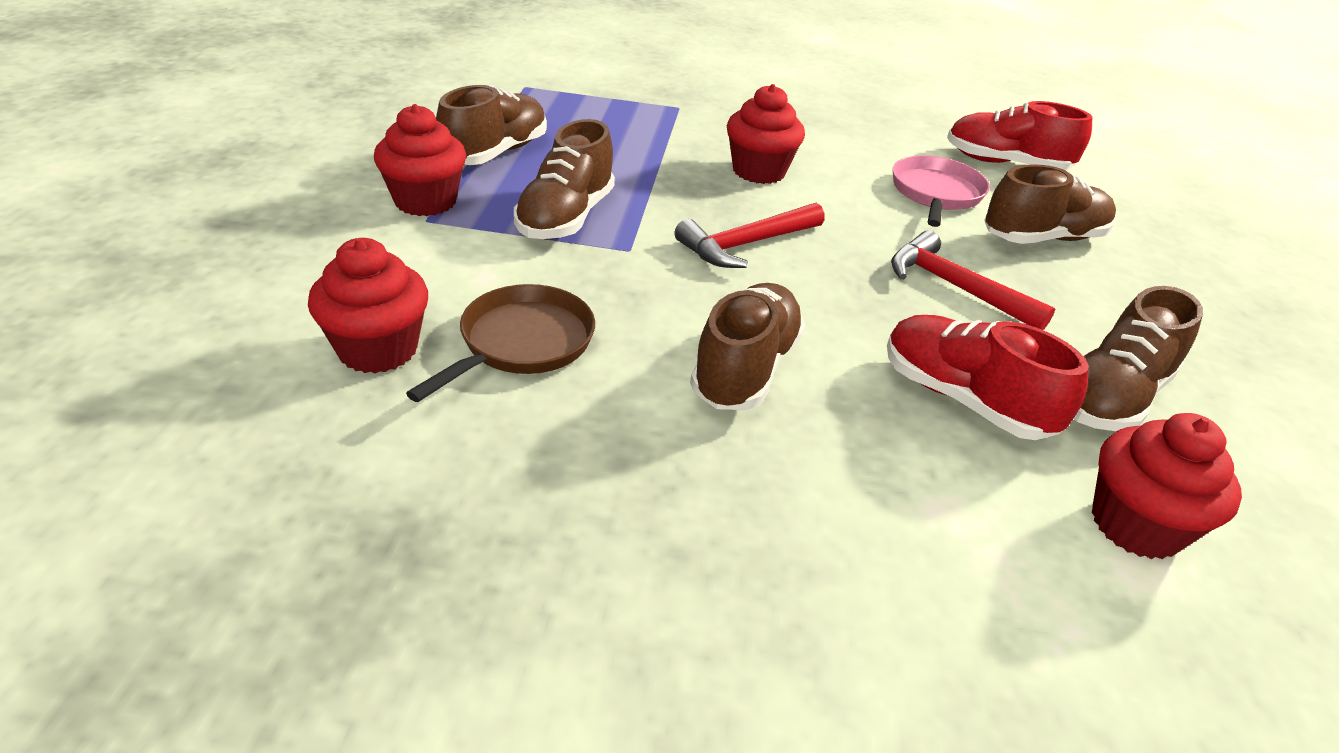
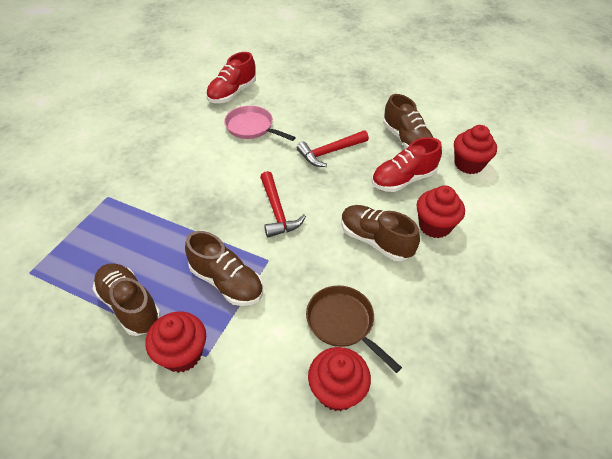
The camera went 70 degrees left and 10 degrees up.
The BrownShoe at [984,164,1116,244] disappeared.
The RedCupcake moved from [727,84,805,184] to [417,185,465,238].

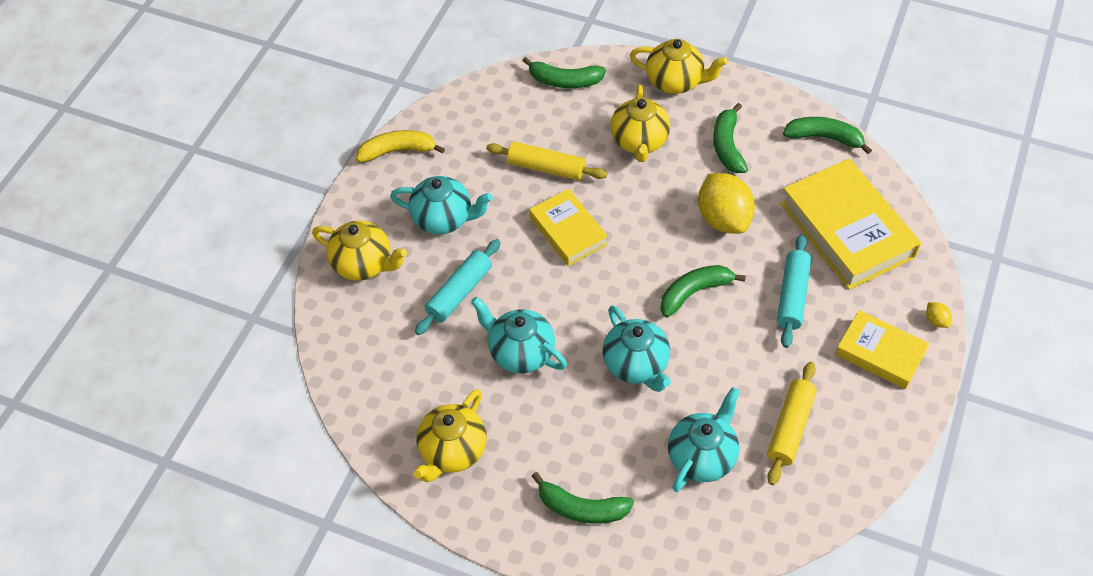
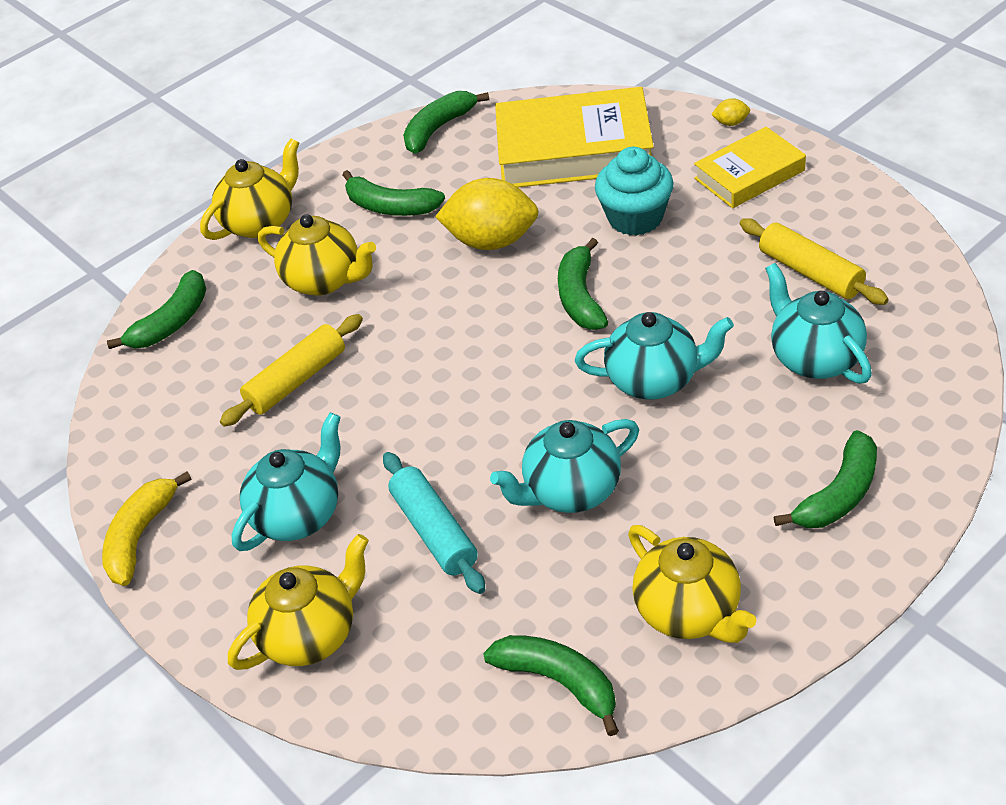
The camera went 60 degrees left and 10 degrees down.
The YellowHardcover at [529,189,608,266] disappeared.
The EmeraldBanana at [483,635,619,736] appeared.
The TealRollingPin at [777,234,811,348] was replaced by the TealCupcake at [595,147,674,236].

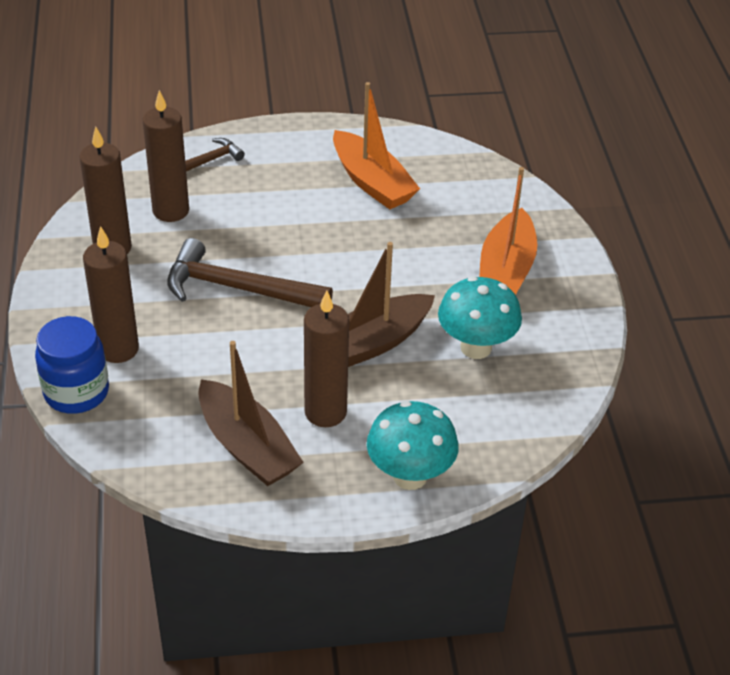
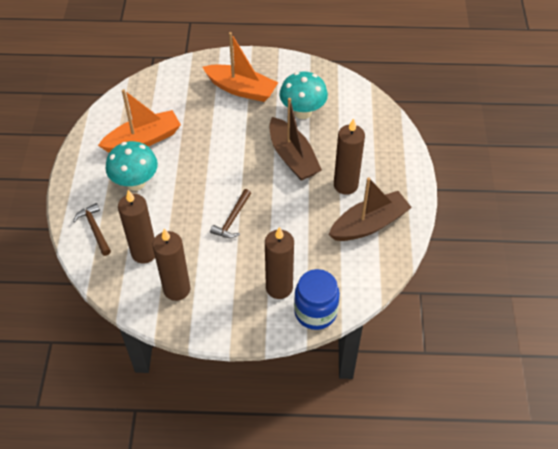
The camera went 80 degrees left and 10 degrees up.
The TealFungus moved from [367,401,459,490] to [106,141,158,191].
The BrownCarpenter'sHammer at [167,238,333,307] changed to 0.55 times the size.

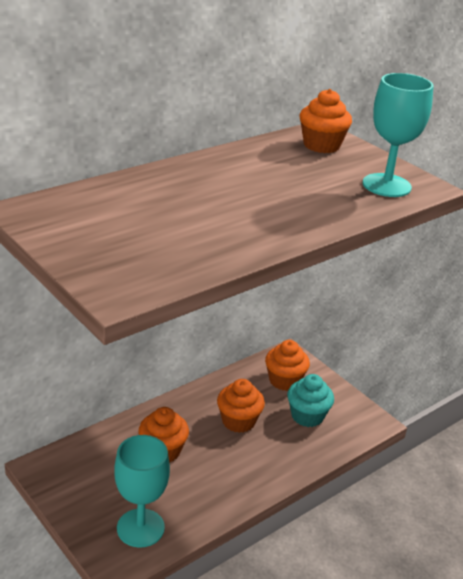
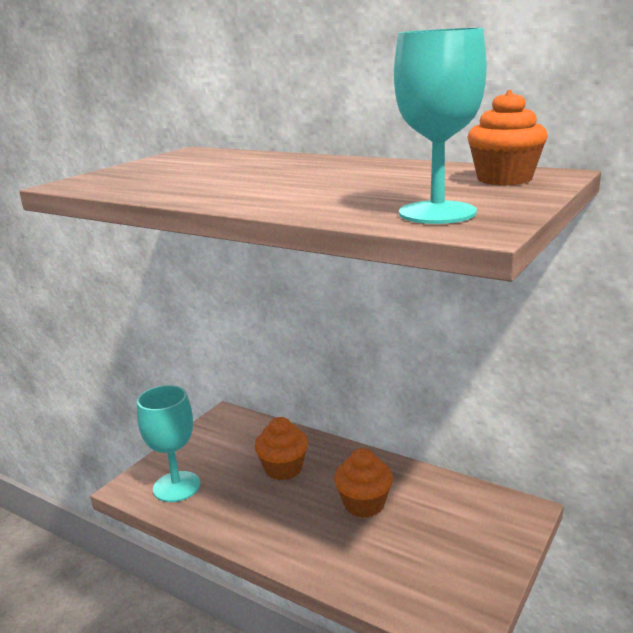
The camera went 75 degrees right and 10 degrees down.
The OrangeColouredCupcake at [265,340,310,391] disappeared.
The TealCupcake at [287,374,334,427] disappeared.

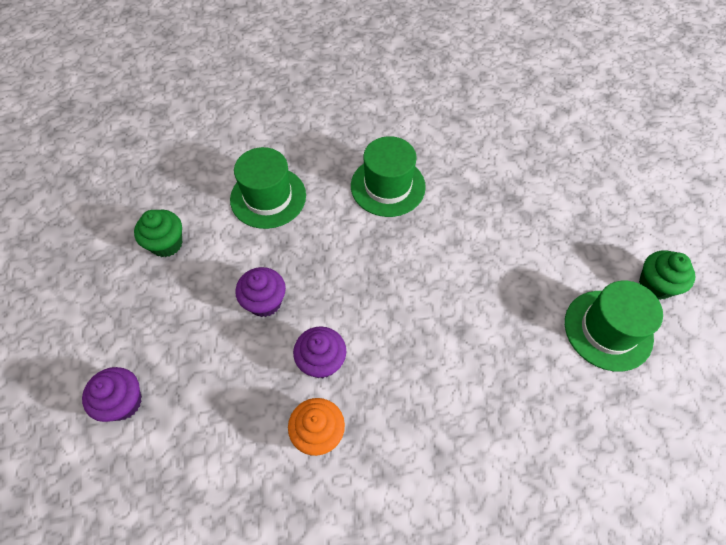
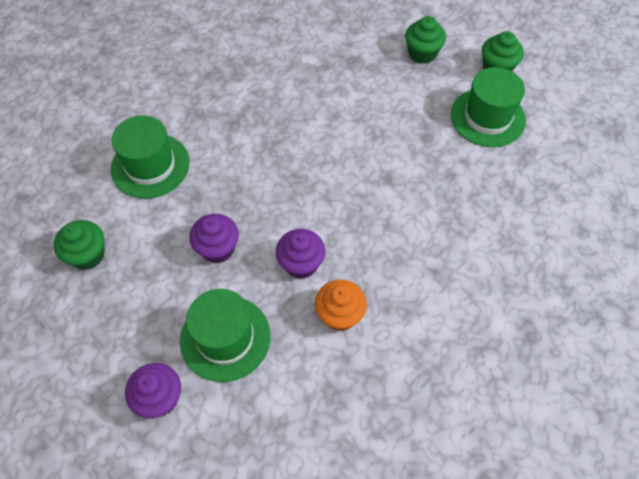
The camera went 35 degrees left and 0 degrees up.
The EmeraldCupcake at [405,16,446,64] appeared.
The EmeraldHat moved from [351,136,426,217] to [180,289,270,382].

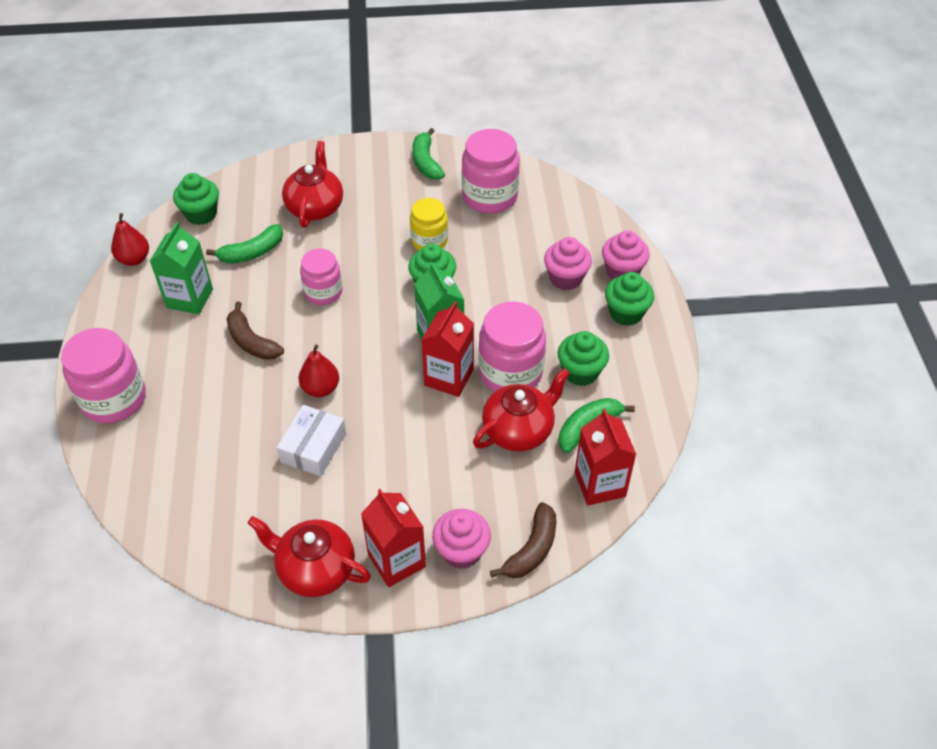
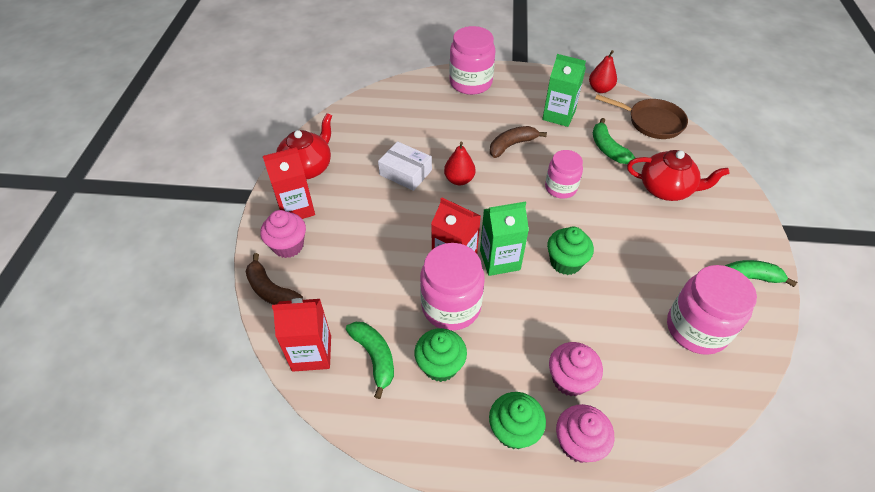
The camera went 100 degrees right and 0 degrees up.
The YellowJar at [410,198,448,250] disappeared.
The RedTeaPot at [473,368,570,451] disappeared.
The EmeraldCupcake at [173,173,219,225] was replaced by the BrownSkillet at [595,94,688,139].

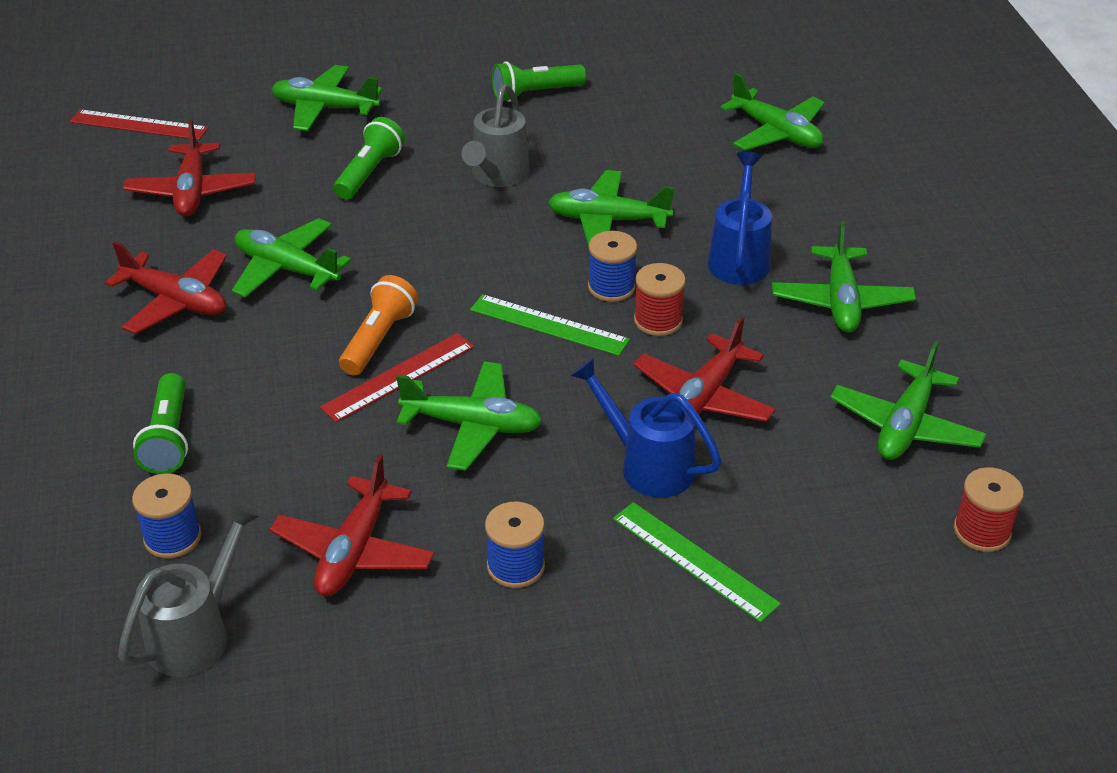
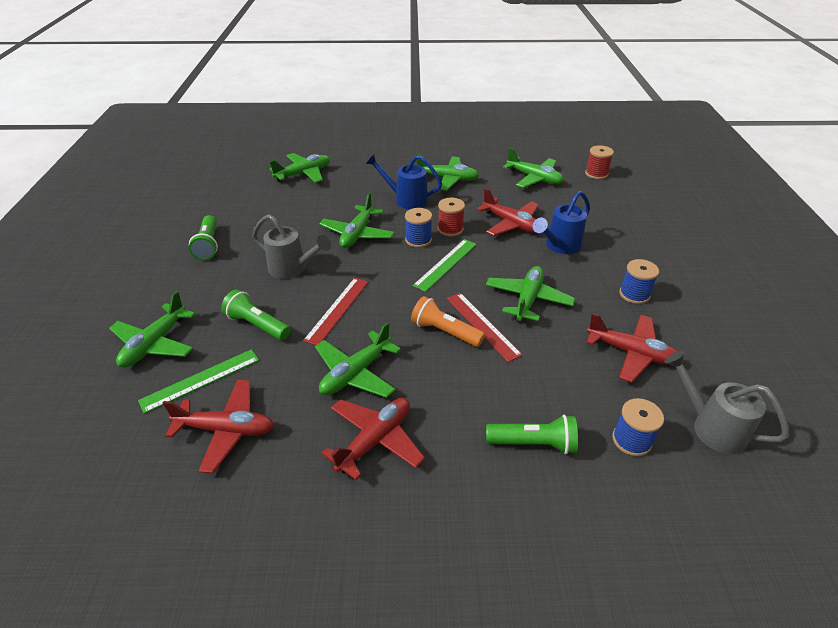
The camera went 80 degrees left and 0 degrees up.
The RedRuler moved from [70,109,209,140] to [303,278,368,345].
The EmeraldRuler moved from [613,502,781,623] to [138,349,259,414].

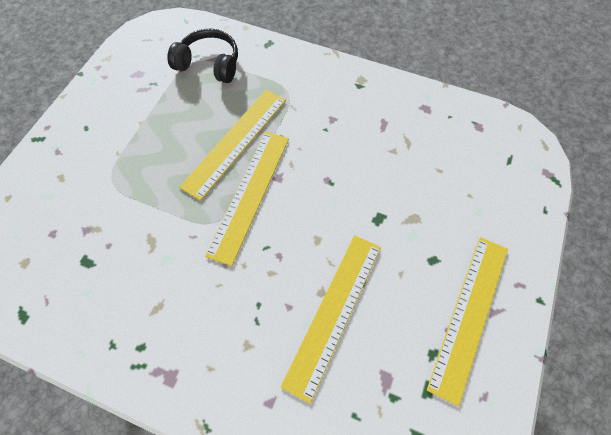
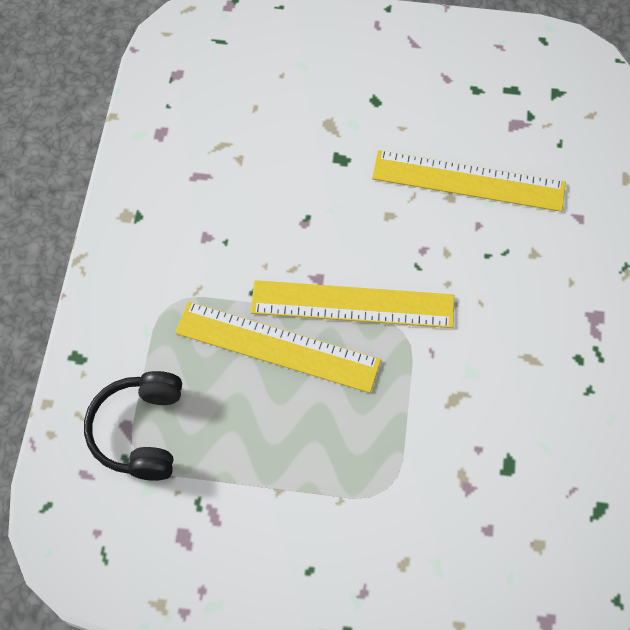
The camera went 105 degrees left and 0 degrees up.
The YellowRuler at [427,237,508,406] disappeared.

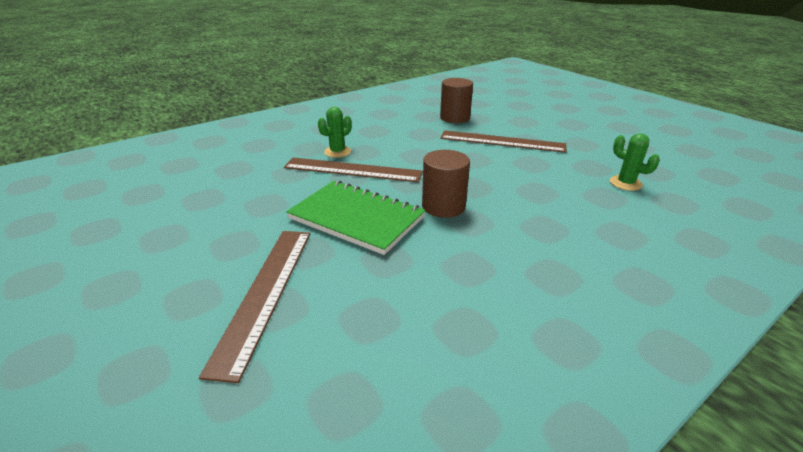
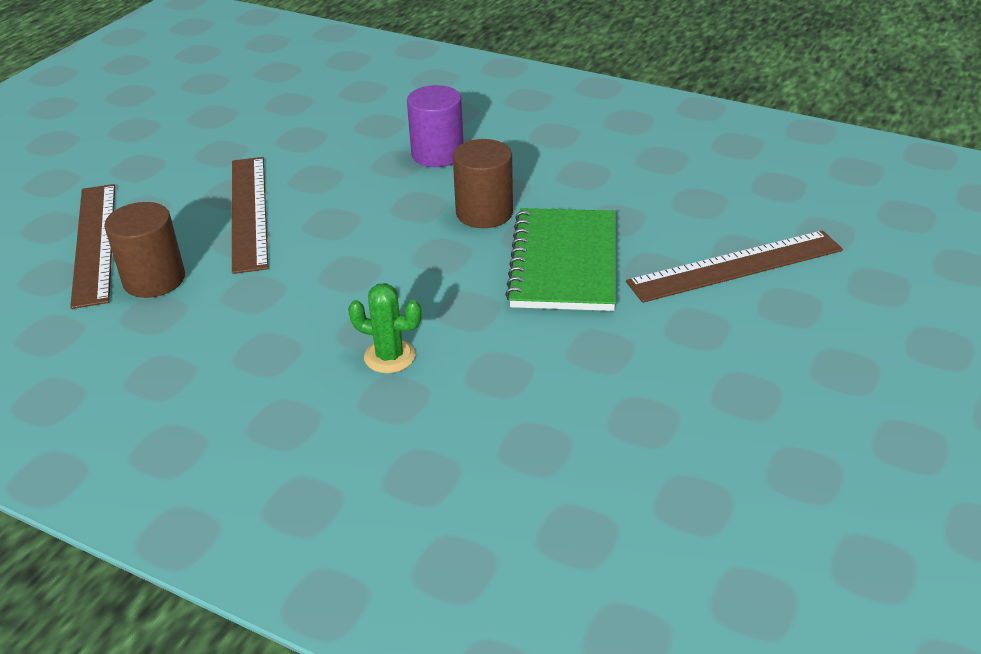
The camera went 115 degrees left and 5 degrees up.
The EmeraldCactus at [610,133,660,191] disappeared.
The VioletCylinder at [407,85,464,167] appeared.
The BrownRuler moved from [284,158,423,182] to [70,184,115,309].

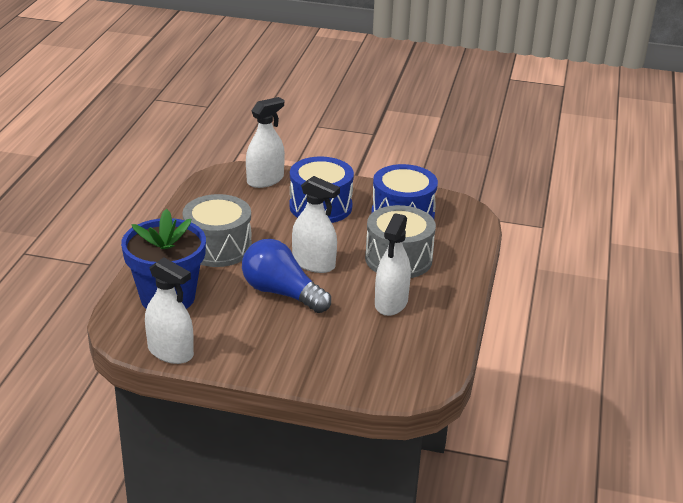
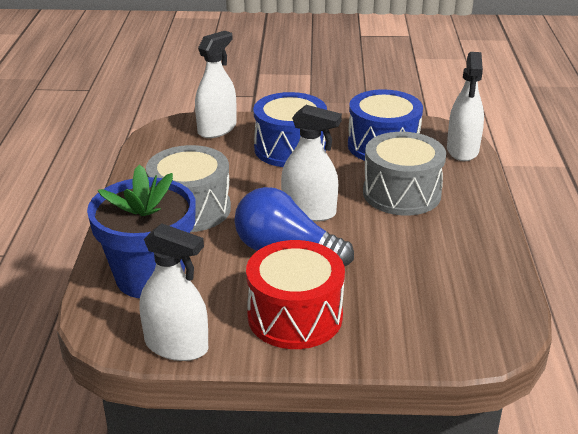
The camera went 10 degrees left and 0 degrees up.
The RedToyDrum at [246,240,345,349] appeared.
The SnowWhiteSprayer moved from [375,213,411,316] to [447,52,484,161].

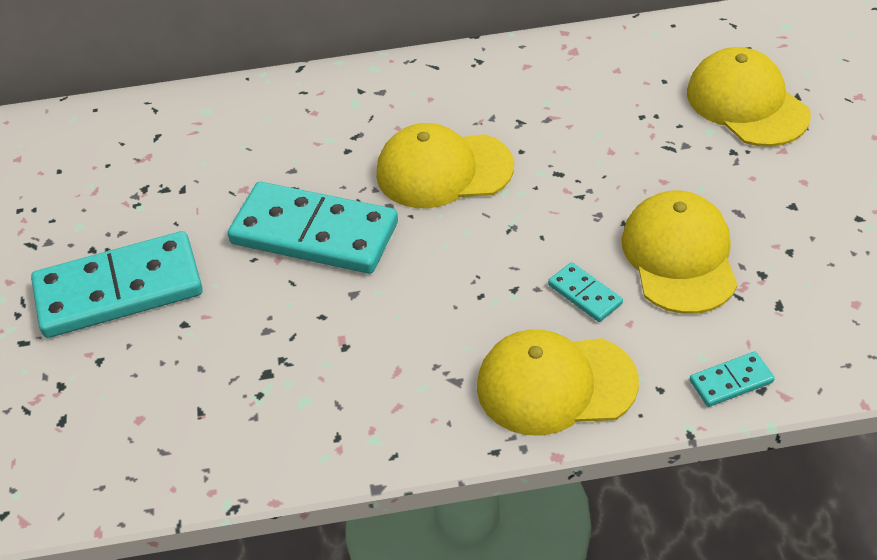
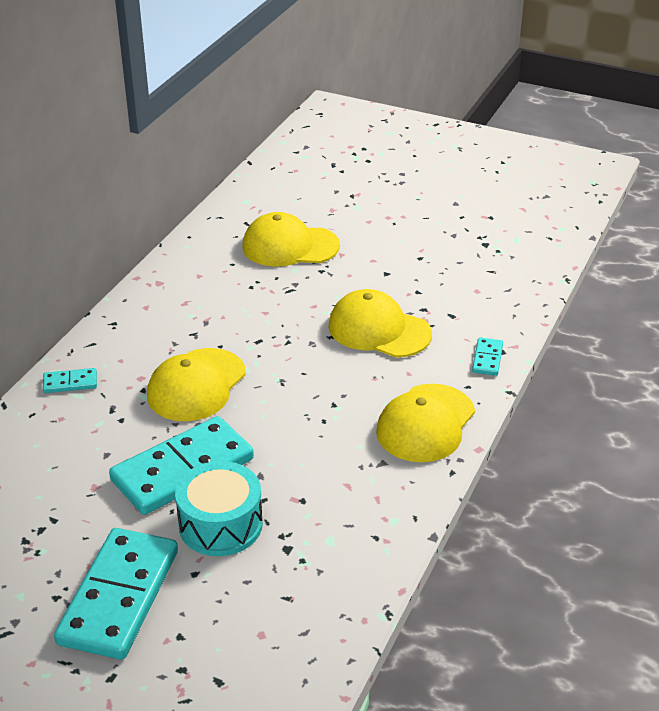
The camera went 60 degrees left and 10 degrees down.
The TealToyDrum at [175,461,263,556] appeared.
The TealDomino moved from [548,262,623,322] to [43,368,97,393].

